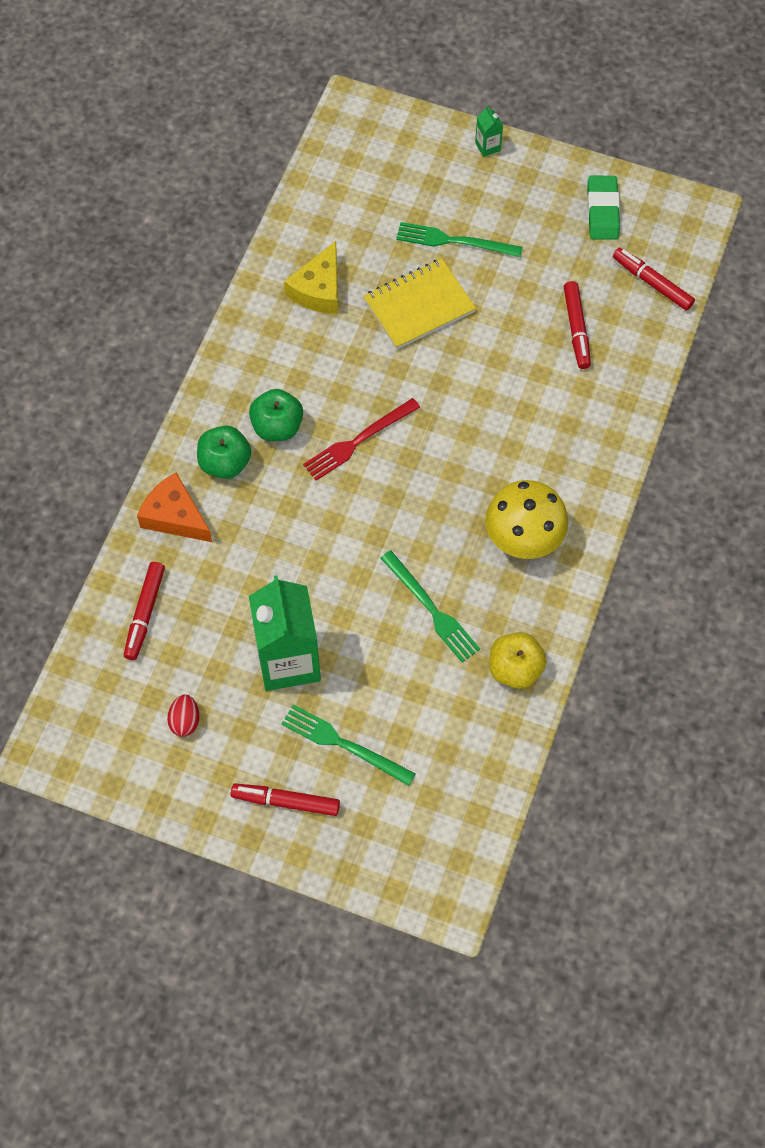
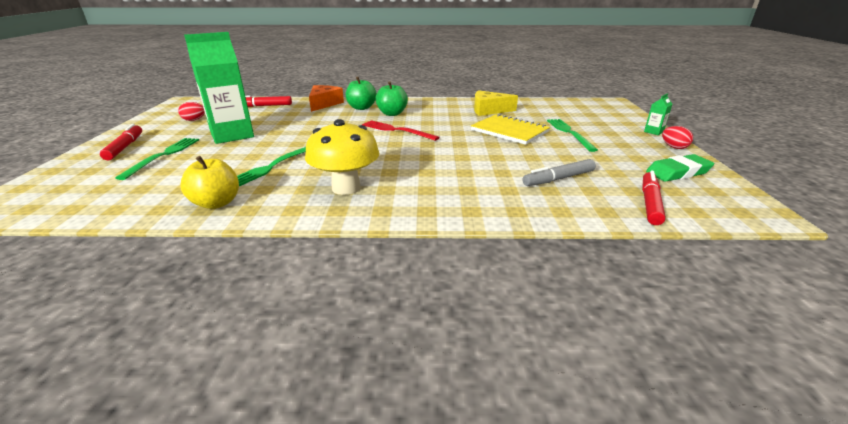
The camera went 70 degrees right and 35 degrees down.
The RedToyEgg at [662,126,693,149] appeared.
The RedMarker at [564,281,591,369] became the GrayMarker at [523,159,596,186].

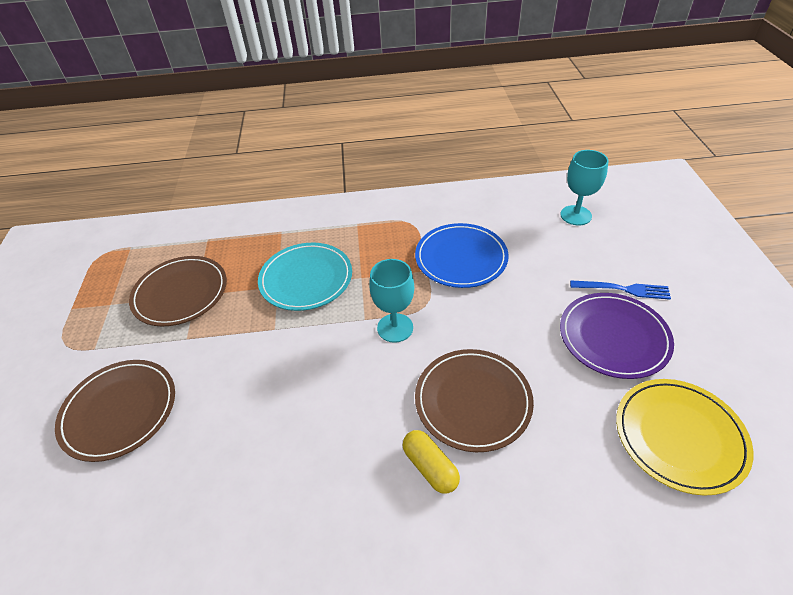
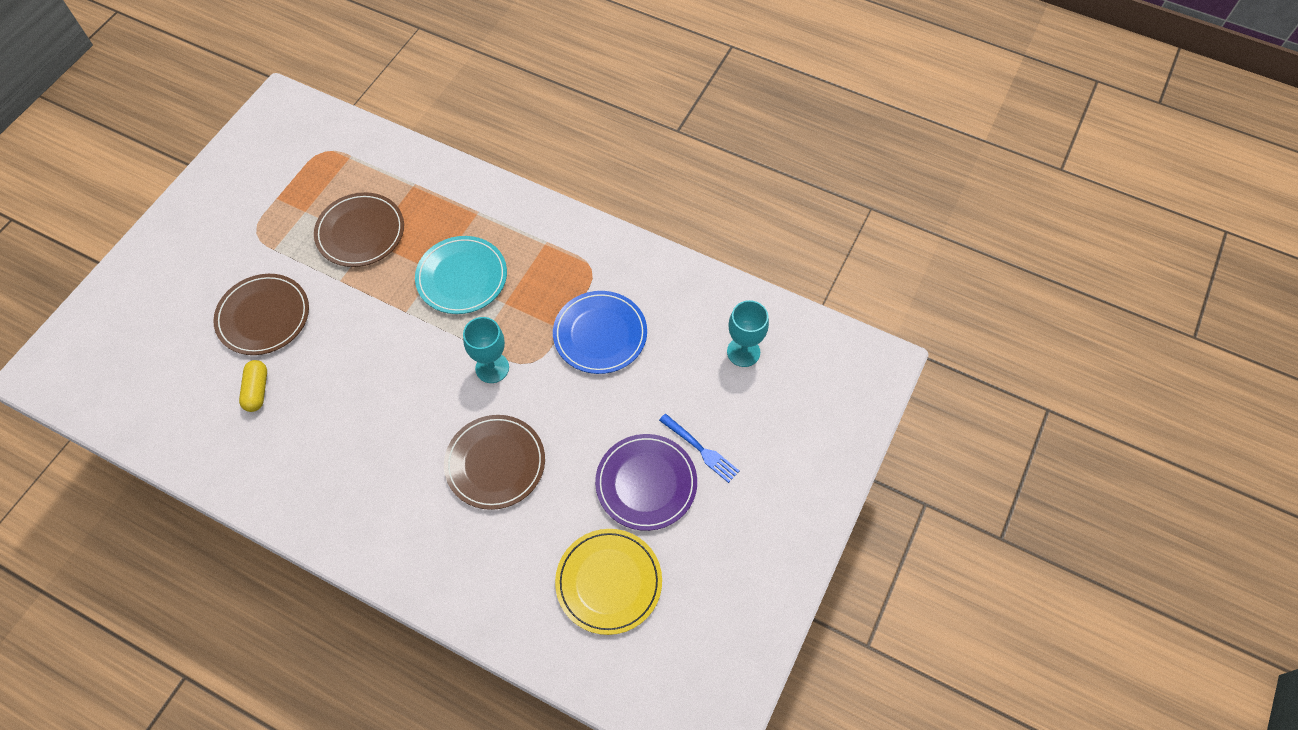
The camera went 30 degrees right and 15 degrees up.
The YellowCapsule moved from [402,430,460,494] to [239,360,267,412].

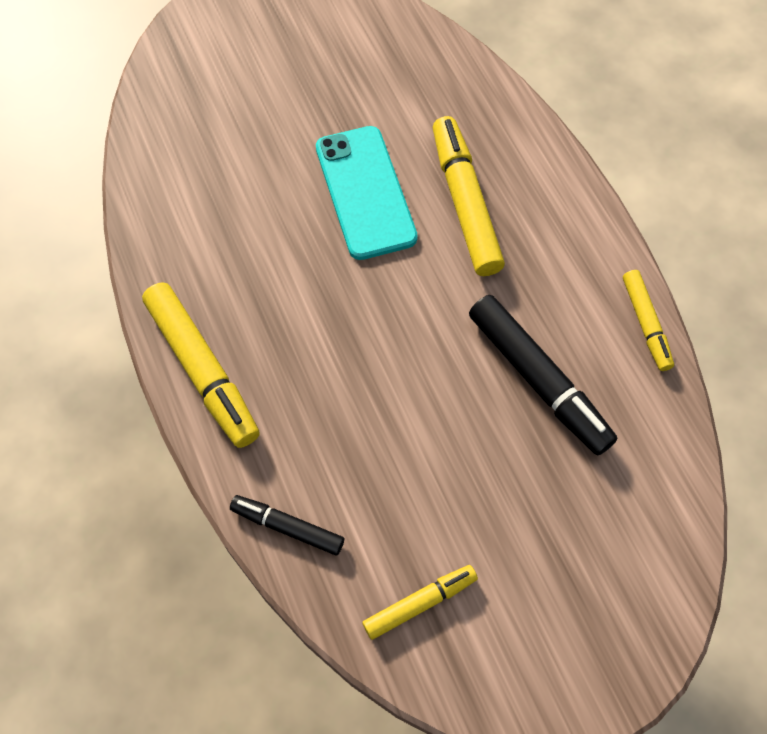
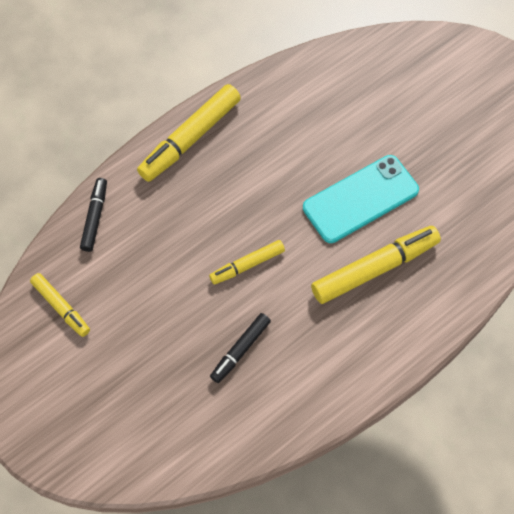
The camera went 75 degrees right and 0 degrees up.
The YellowMarker moved from [623,270,674,371] to [209,240,285,285].
The JetBlackMarker at [469,295,618,455] changed to 0.58 times the size.

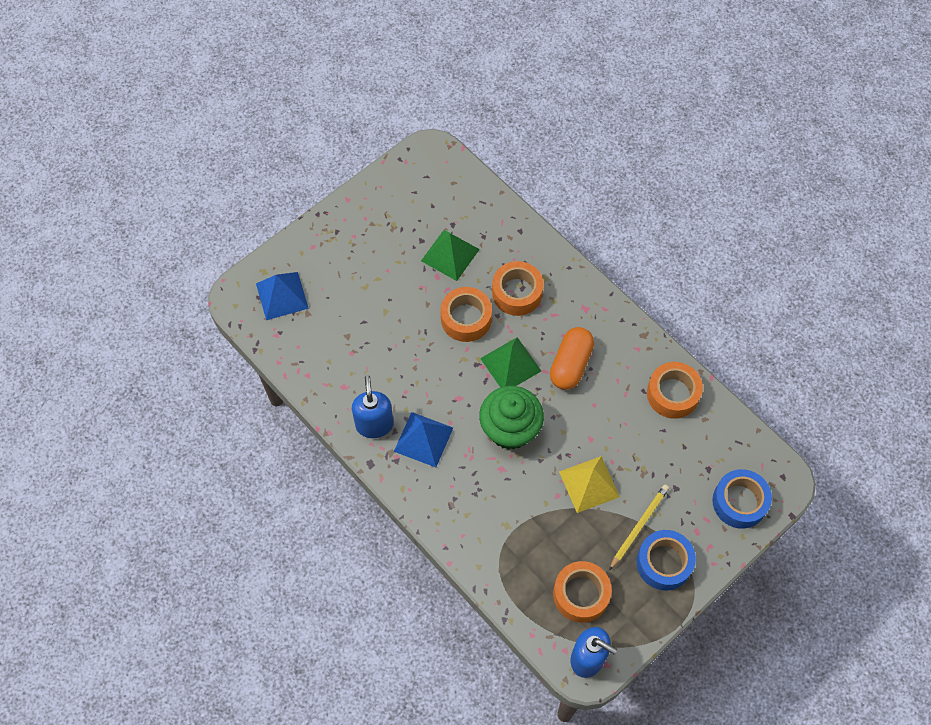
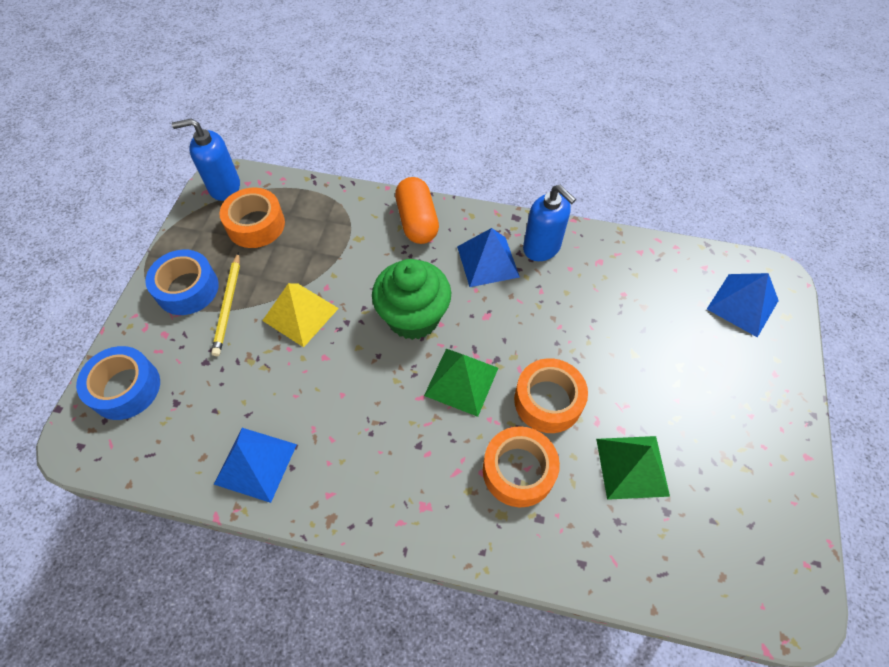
The camera went 145 degrees right and 5 degrees down.
The OrangeColouredCapsule moved from [550,327,594,390] to [395,177,439,244].
The OrangeColouredStickyTape at [647,362,703,419] was replaced by the RoyalBluePyramid at [214,428,297,503].

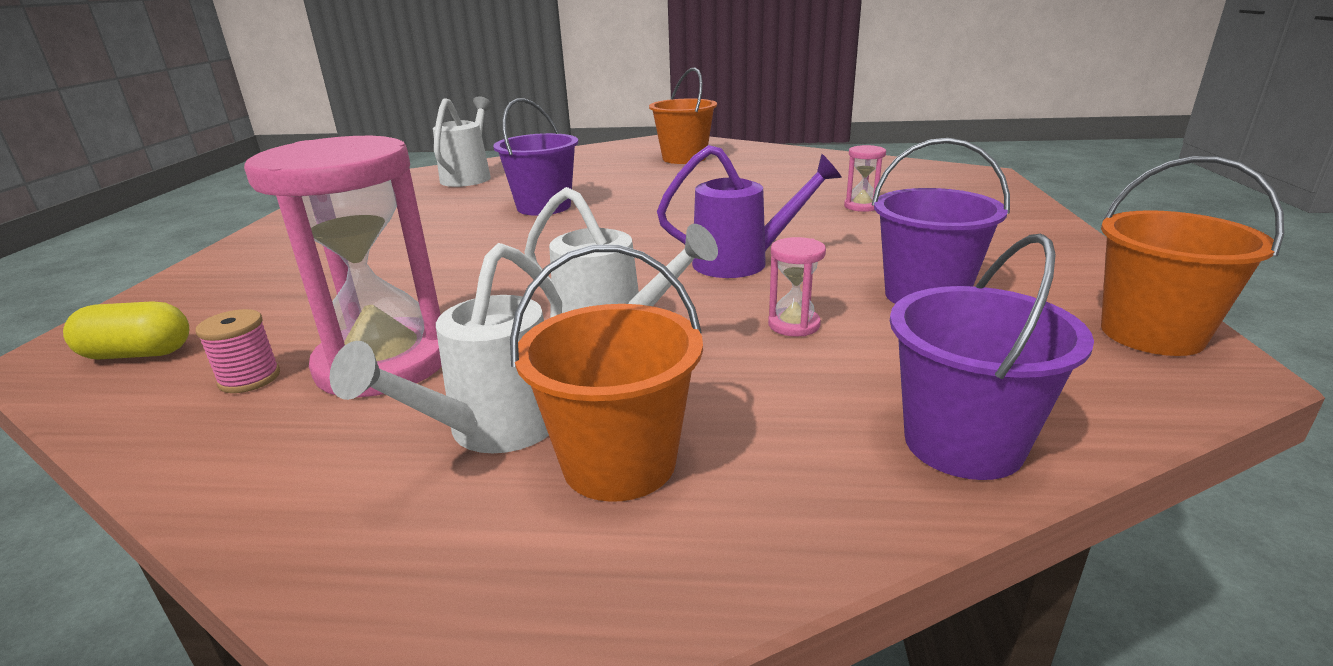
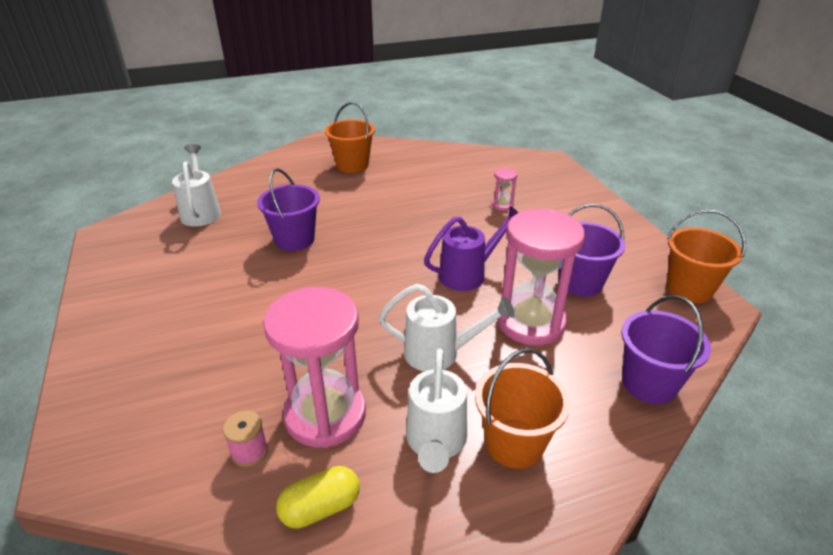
The camera went 25 degrees left and 10 degrees up.
The YellowCapsule moved from [63,301,189,360] to [276,466,360,529].
The RosePinkHourglass at [768,237,826,336] changed to 2.38 times the size.

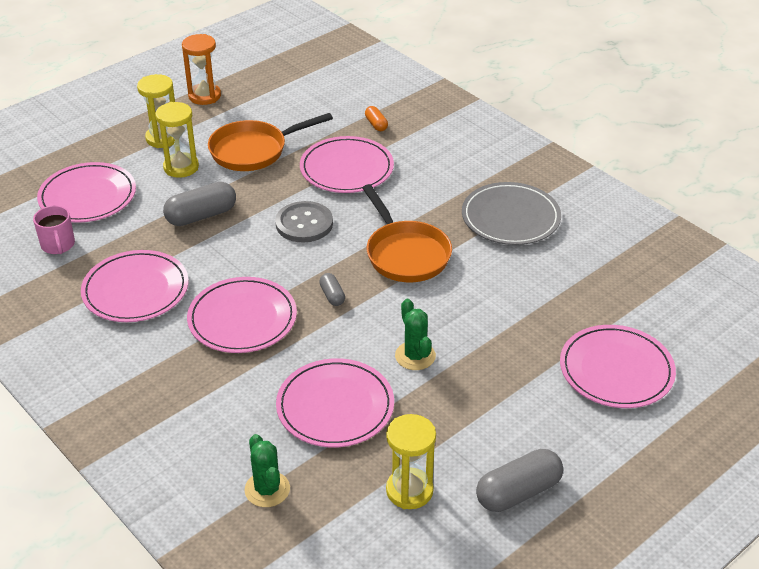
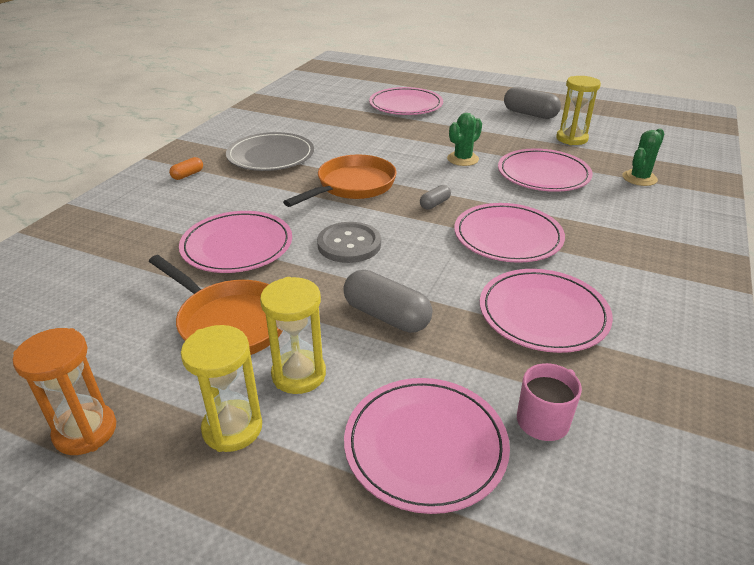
The camera went 115 degrees left and 5 degrees down.
The OrangeColouredCapsule moved from [365,106,388,131] to [169,157,203,180].

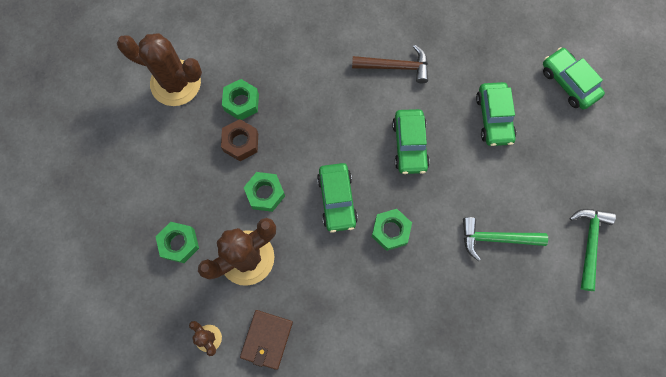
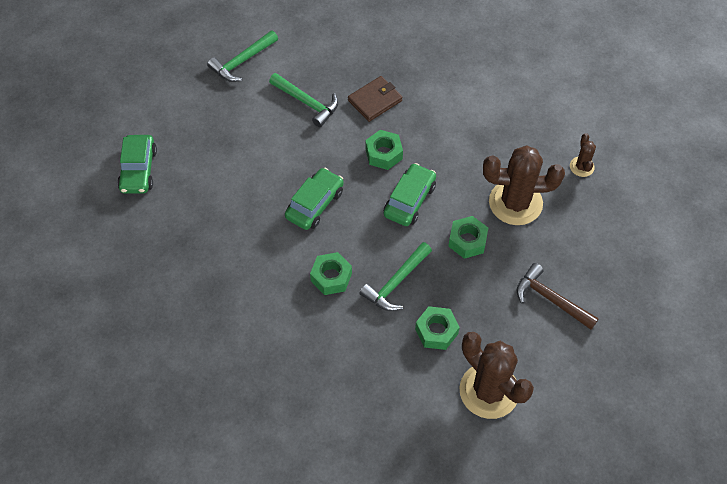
The camera went 145 degrees left and 15 degrees down.
The BrownNut at [221,119,258,161] disappeared.
The EmeraldAutomobile at [476,82,516,146] disappeared.
The EmeraldCarpenter'sHammer at [359,242,432,311] appeared.
The EmeraldNut moved from [155,222,199,263] to [310,252,352,295].
The BrownCardWallet moved from [240,310,293,370] to [348,76,402,122].
The BrownCarpenter'sHammer moved from [352,45,428,84] to [517,263,599,330].

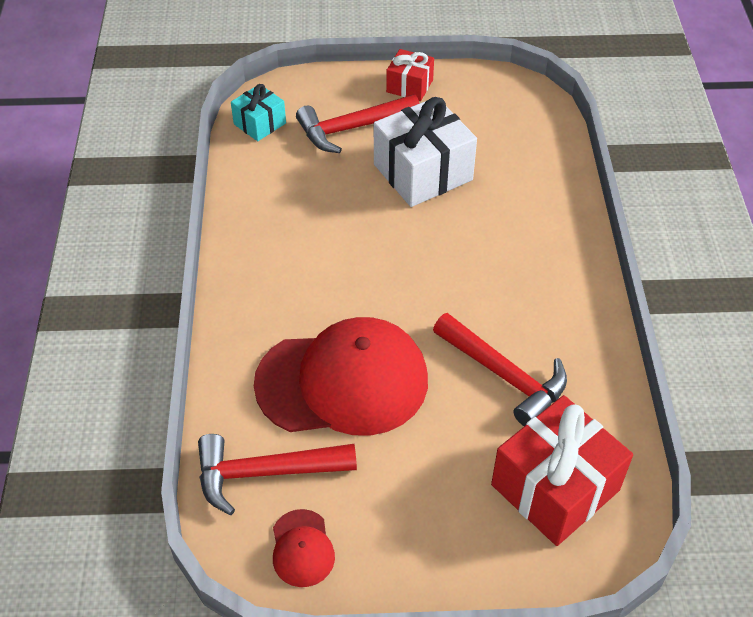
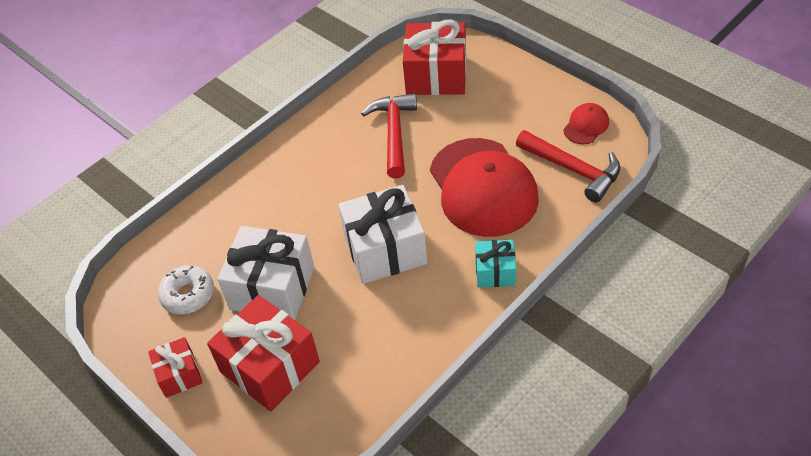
The camera went 130 degrees left and 0 degrees up.
The SnowWhiteGlazedDonut at [158,265,214,314] appeared.
The SnowWhiteWrappedGift at [338,185,427,284] appeared.
The TealWrappedGift moved from [231,84,286,141] to [475,240,516,288].
The RedCarpenter'sHammer at [296,94,420,153] was replaced by the RedWrappedGift at [207,295,320,411].
The RedBaseballCap at [254,317,428,436] turned 150 degrees counterclockwise.

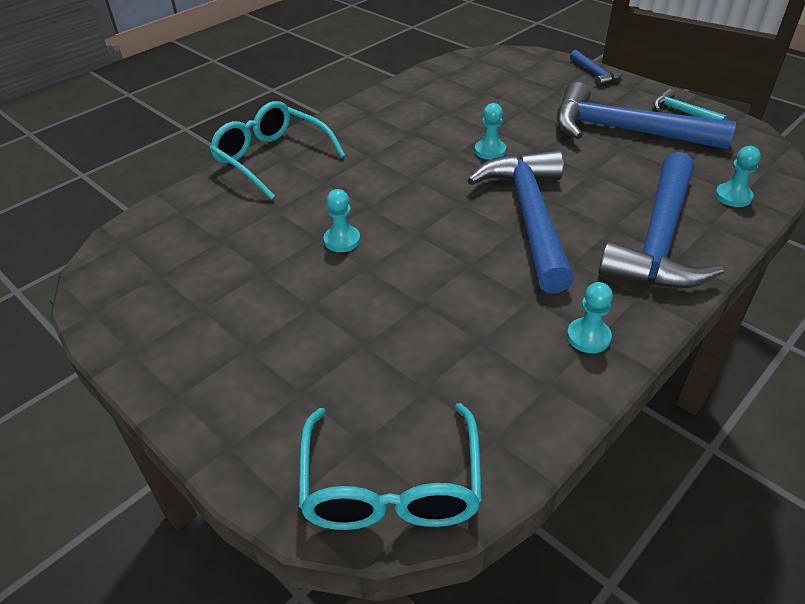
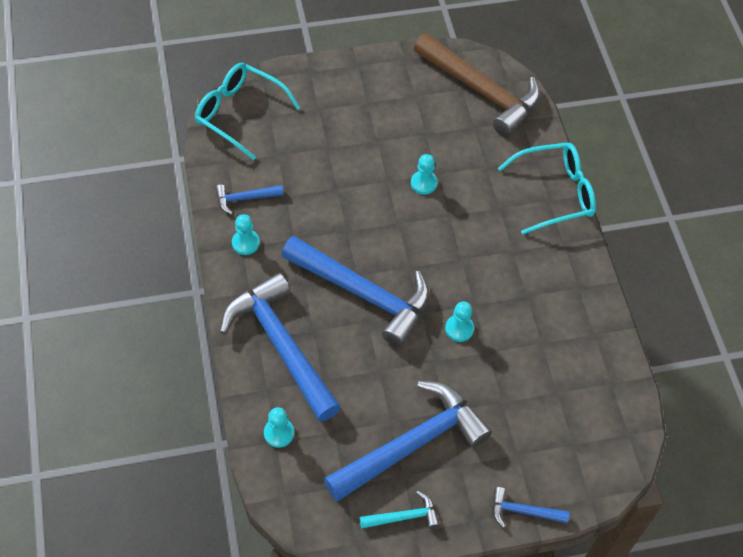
The camera went 120 degrees right and 15 degrees up.
The RoyalBlueCarpenter'sHammer at [215,184,284,214] appeared.
The BrownCarpenter'sHammer at [414,33,540,137] appeared.

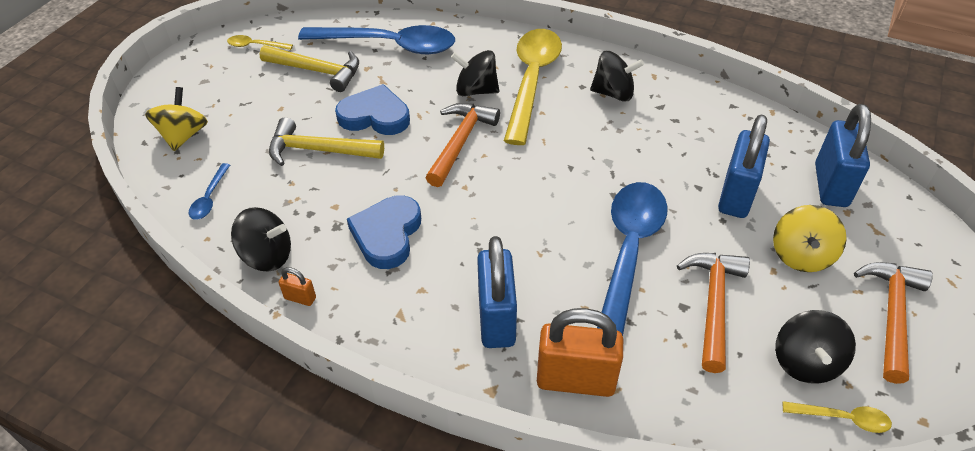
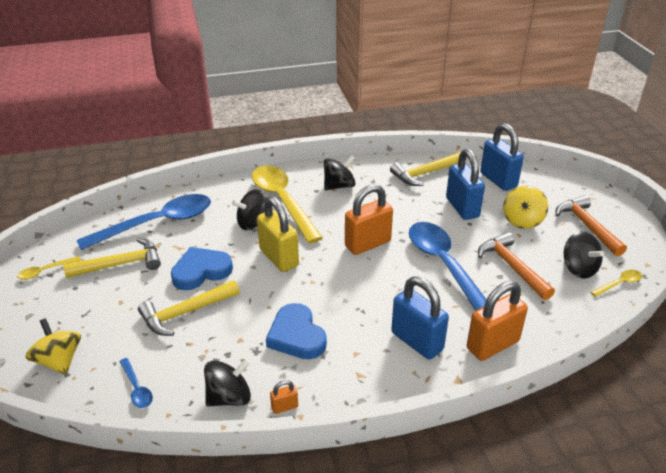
The camera went 40 degrees left and 10 degrees down.
The OrangeColouredLock at [345,184,393,255] appeared.
The YellowCarpenter'sHammer at [390,152,461,186] appeared.
The OrangeColouredCarpenter'sHammer at [426,103,500,187] was replaced by the YellowLock at [257,196,299,272].
The YellowWhirligig at [773,205,847,272] turned 45 degrees clockwise.

